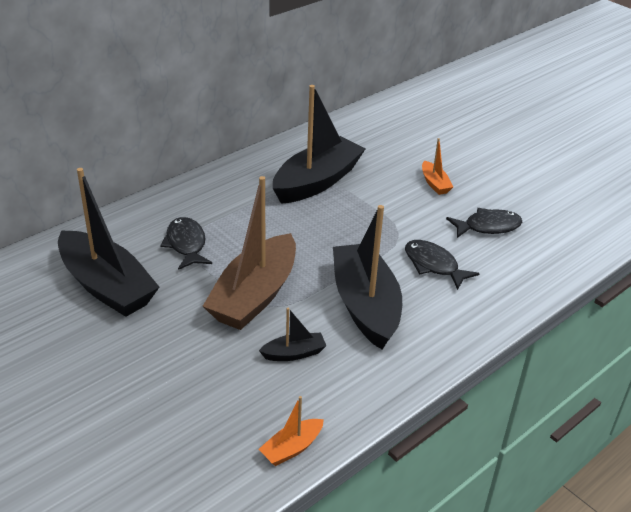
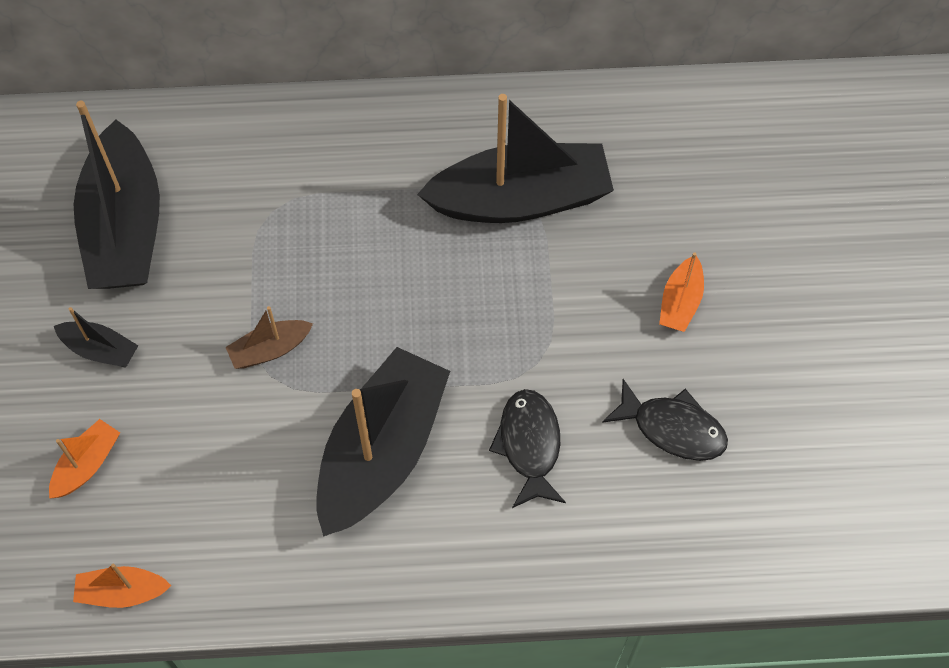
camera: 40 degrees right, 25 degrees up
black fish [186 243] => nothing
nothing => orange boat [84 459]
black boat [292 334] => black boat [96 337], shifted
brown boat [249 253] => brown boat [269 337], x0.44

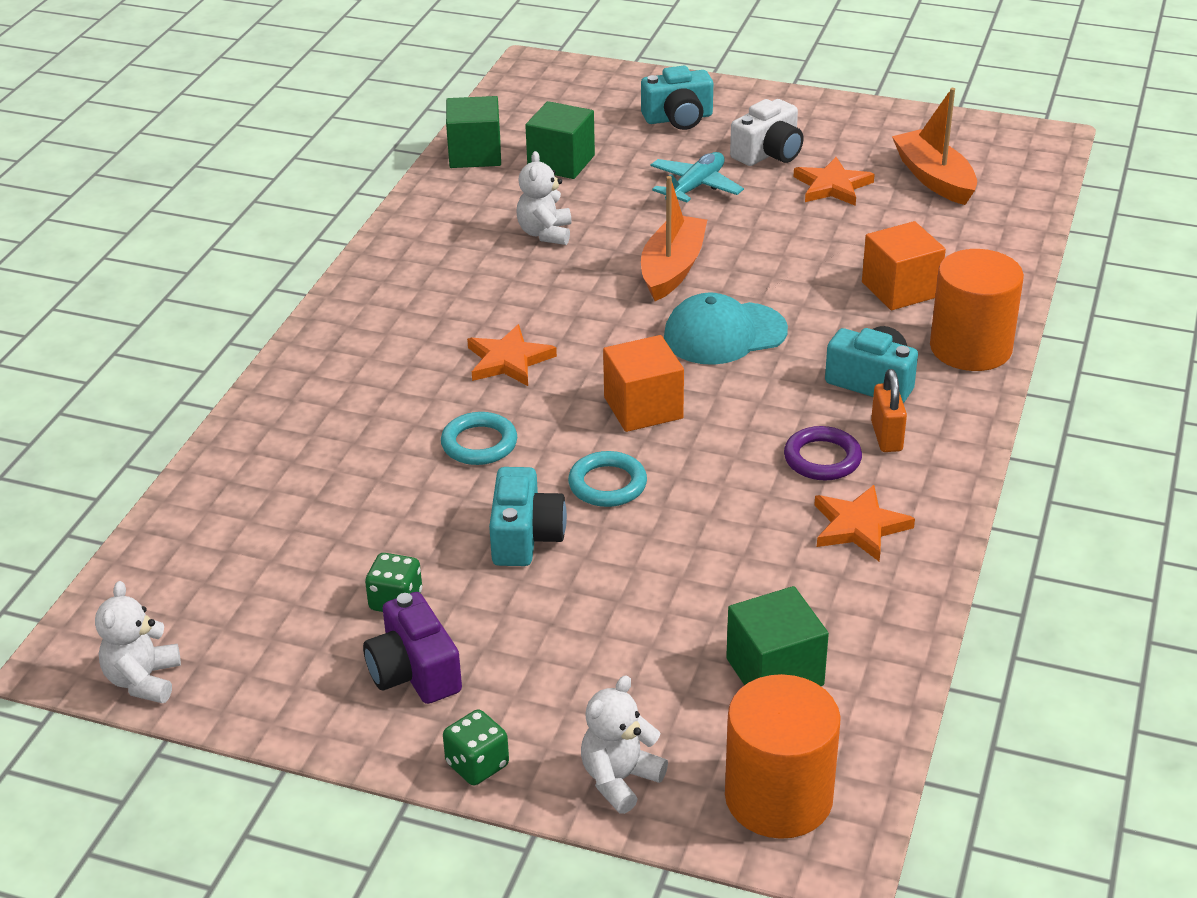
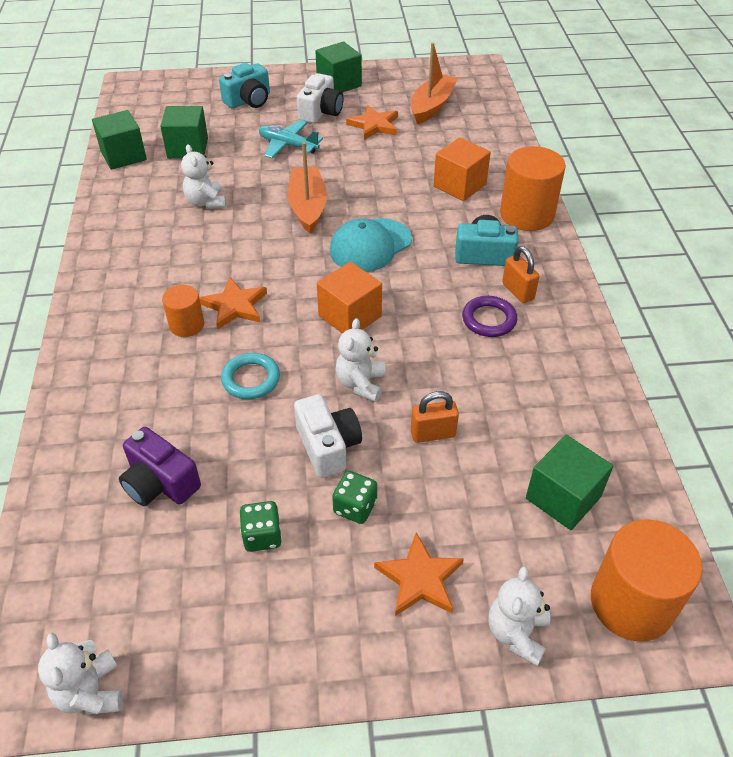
camera: 25 degrees left, 10 degrees up
nothing => orange cylinder [183 311]
nothing => green cube [338 66]
nothing => orange padlock [435 417]
purple camera [412 648] => purple camera [160 466], shifted
green dice [476 747] => green dice [354 497], shifted
orange star [864 523] => orange star [419 574], shifted
turquoise ring [607 479] => white teddy bear [361 360]
turquoise camera [528 516] => white camera [328 436]
turquoise plane [697 177] => turquoise plane [291 139], 75 degrees counterclockwise
orange boat [934 146] => orange boat [434 83], 75 degrees clockwise

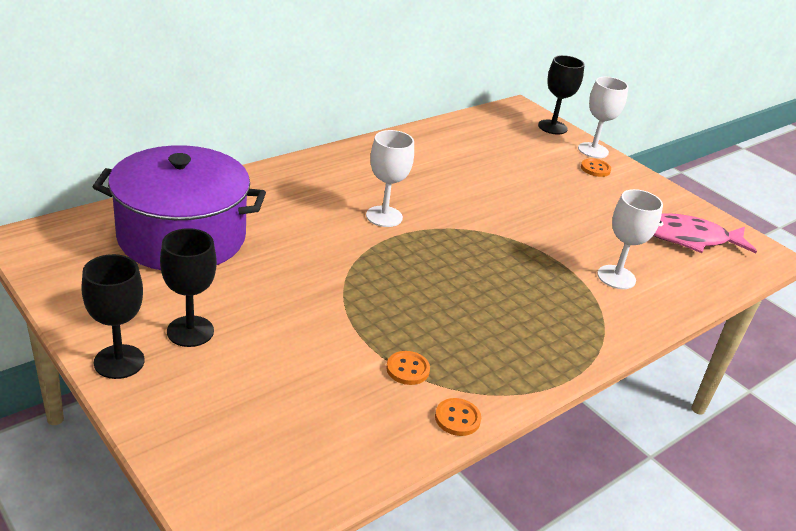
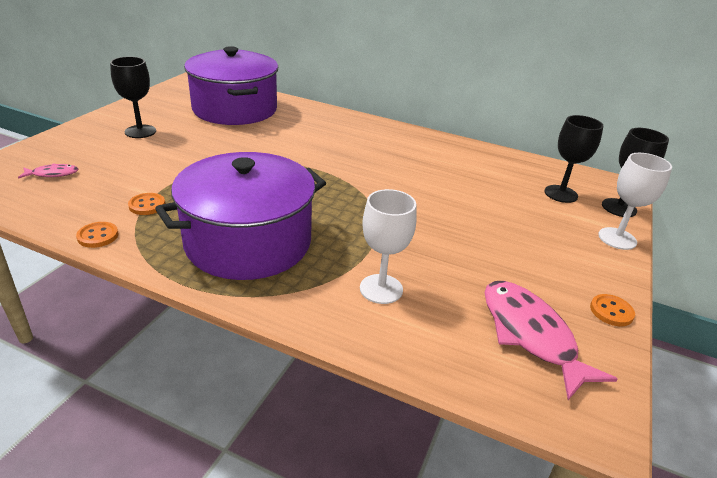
camera: 65 degrees right, 0 degrees up
white goblet [390 178] => nothing
nothing => pink fish [48 171]
nothing => purple pot [240 216]
black goblet [113 316] => black goblet [573 159], shifted
orange button [596 167] => orange button [612 310], shifted

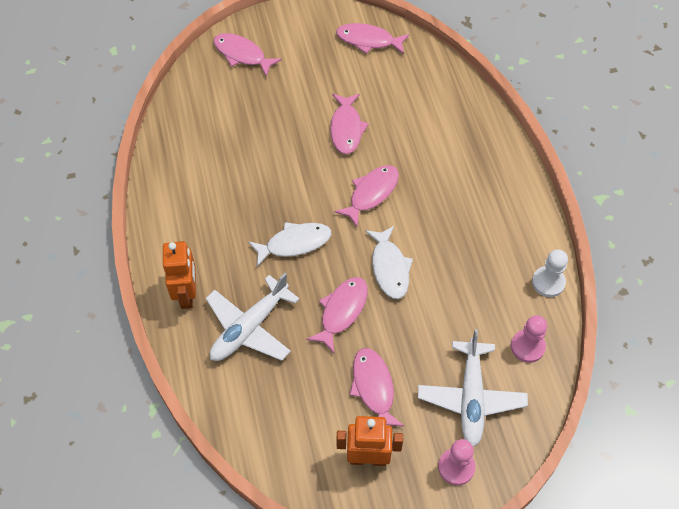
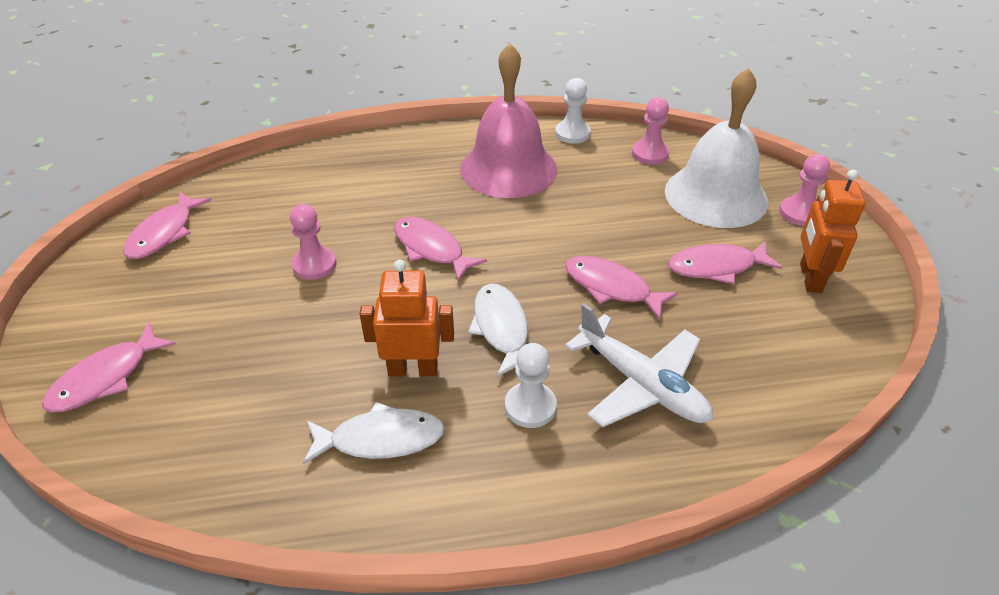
camera: 85 degrees left, 15 degrees down
nothing => pink bell [508 120]
nothing => white pawn [531 385]
orange robot [179 275] => orange robot [407 318], shifted
white fish [389 262] => white fish [374 433], shifted
pink fish [349 124] => pink pawn [313 242]
white plane [473 388] => white bell [716 148]

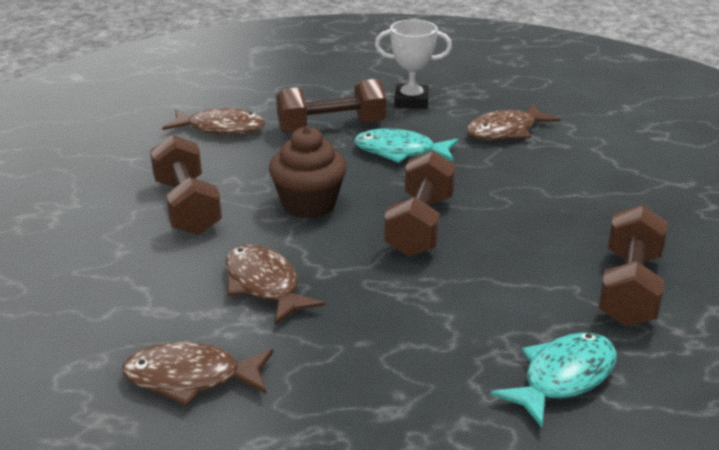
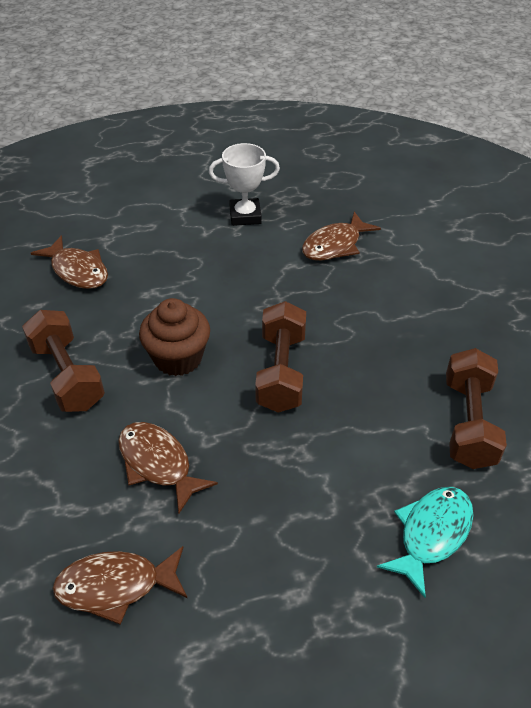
camera: 10 degrees left, 15 degrees up
brown dumbbell [331 106] => nothing
turquoise fish [406 145] => nothing
brown fish [213 121] => brown fish [69 262], 45 degrees clockwise

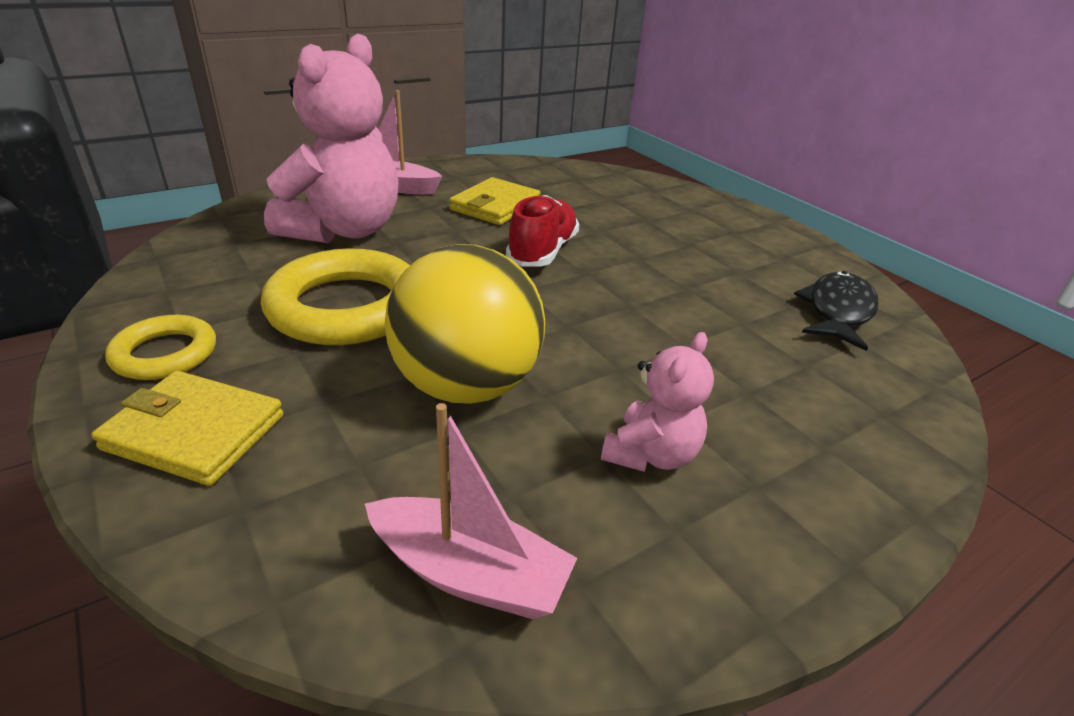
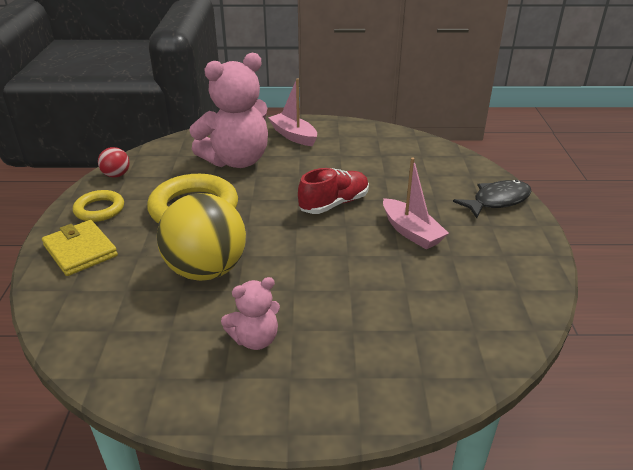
camera: 35 degrees right, 0 degrees up
yellow wallet [494 201] => nothing
nothing => red ball [114 162]
pink boat [471 511] => pink boat [416 203], shifted
black fish [836 311] => black fish [492 199], shifted

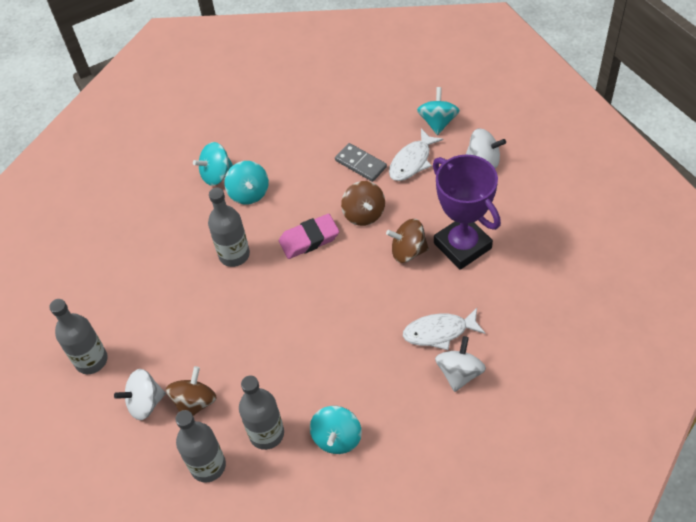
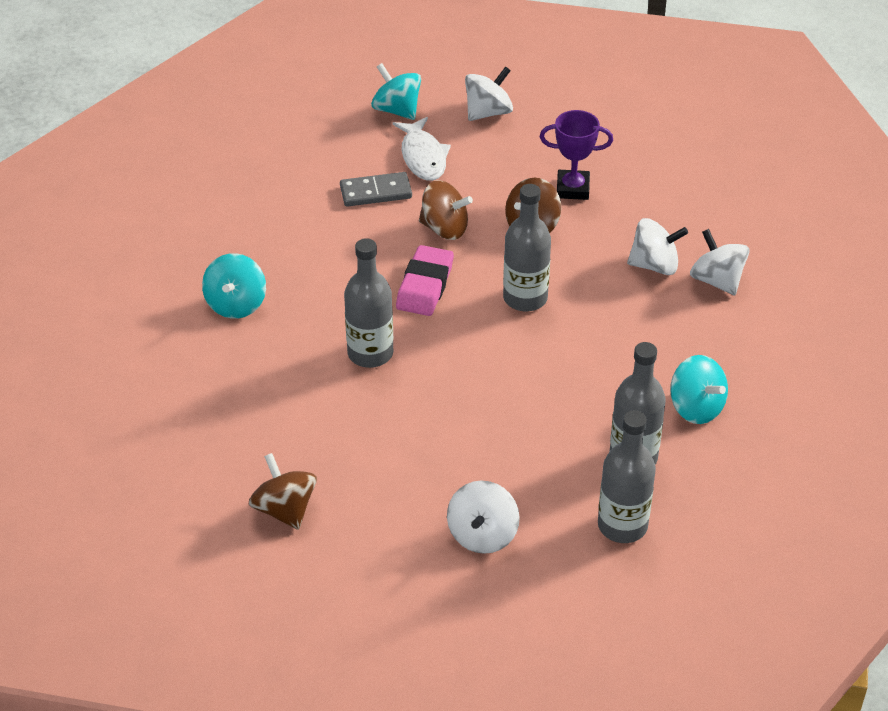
camera: 55 degrees left, 10 degrees down
turquoise spinning top [247 183] => nothing
grey bottle [78 336] => grey bottle [527 247], shifted
brown spinning top [191 391] => brown spinning top [283 491], shifted
white fish [444 329] => white spinning top [657 246]
purple trophy [467 212] => purple trophy [576 155], x0.59

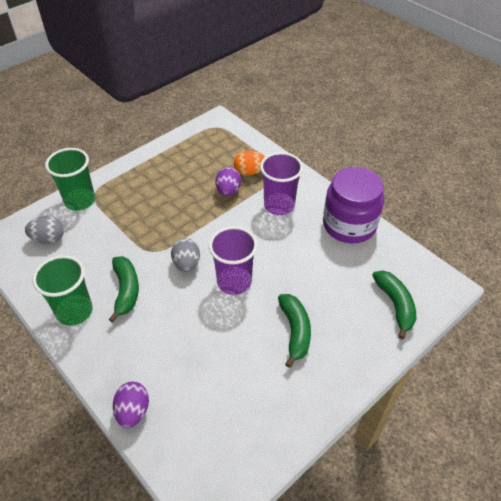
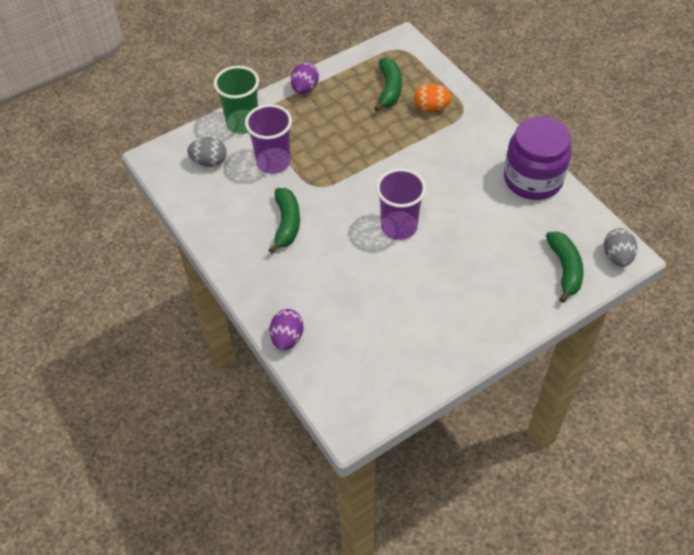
camera: 10 degrees right, 5 degrees up
green cup [62 290] => nothing
grey egg [185 255] => grey egg [620 247], shifted
purple egg [228 181] => purple egg [305 78], shifted
purple cup [281 183] => purple cup [268 139], shifted
green banana [294 331] => green banana [388 85], shifted

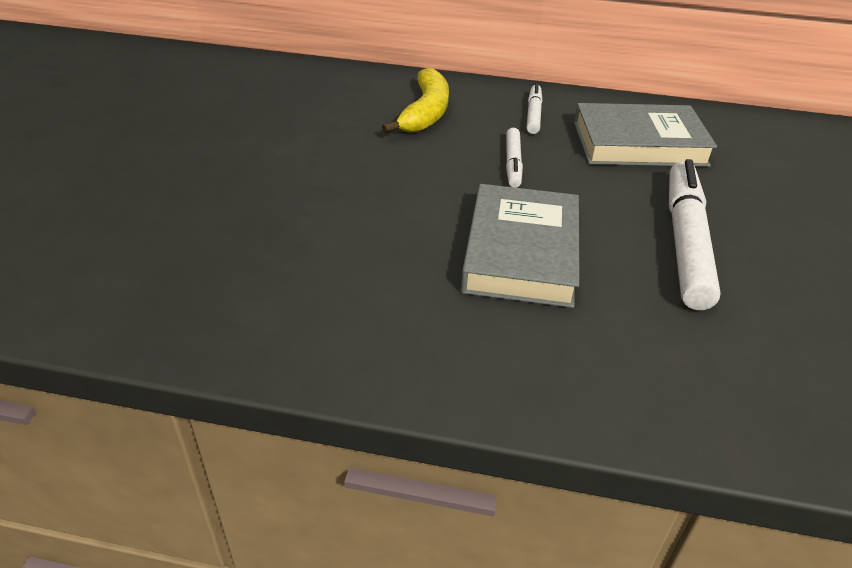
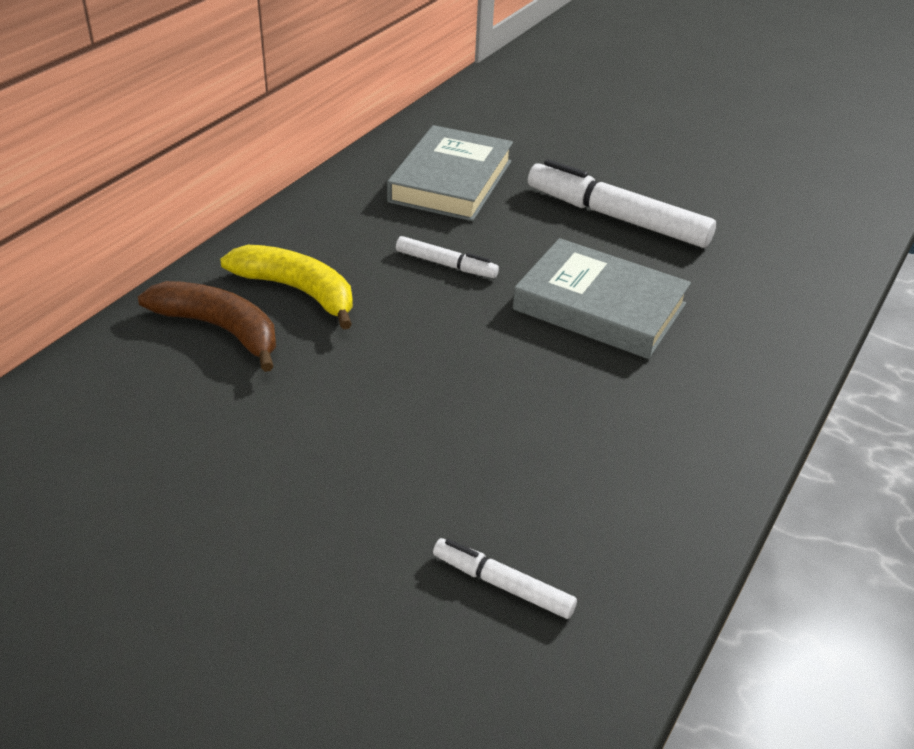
camera: 70 degrees left, 0 degrees up
nothing => brown banana [207 326]
white marker [535 108] => white marker [505 578], shifted

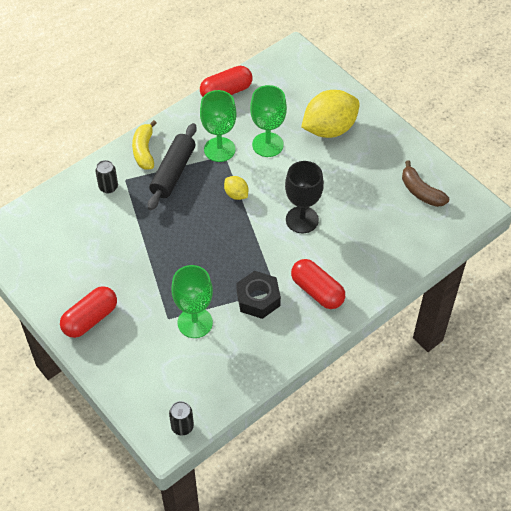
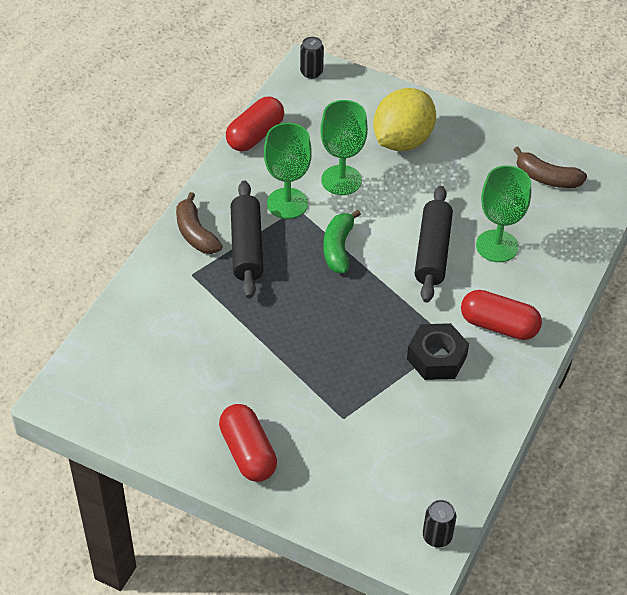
camera: 25 degrees left, 5 degrees down
black can [106 177] => black can [312 58], shifted
green goblet [192 301] => green goblet [503 213], shifted
yellow lemon [236 188] => green banana [342 241]
black goblet [304 197] => black rolling pin [434 244]
yellow banana [144 145] => brown banana [199 223]
red capsule [88 312] => red capsule [248 443], 45 degrees counterclockwise

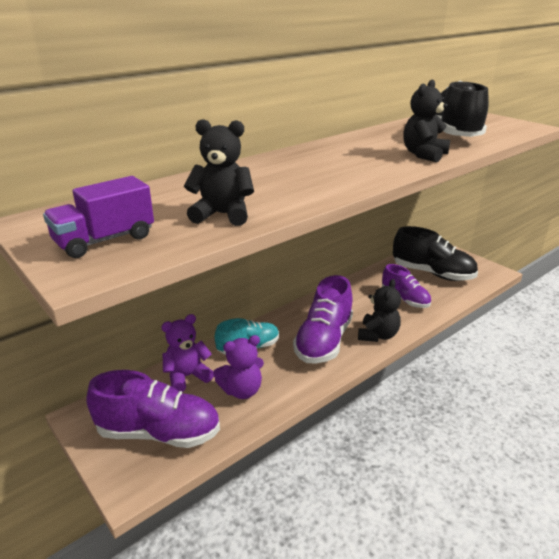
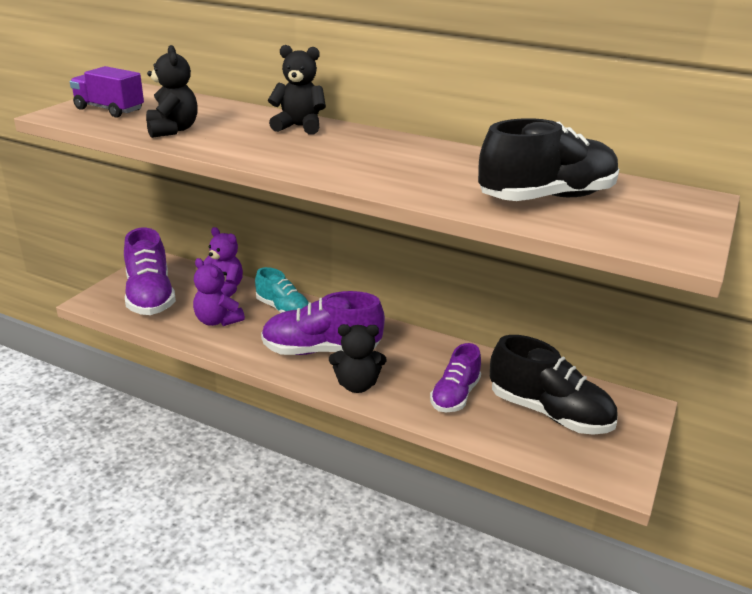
camera: 65 degrees right, 0 degrees up
black teddy bear [426 121] => black teddy bear [297 90], shifted
black shoe [435 253] => black shoe [554 385], 60 degrees counterclockwise

